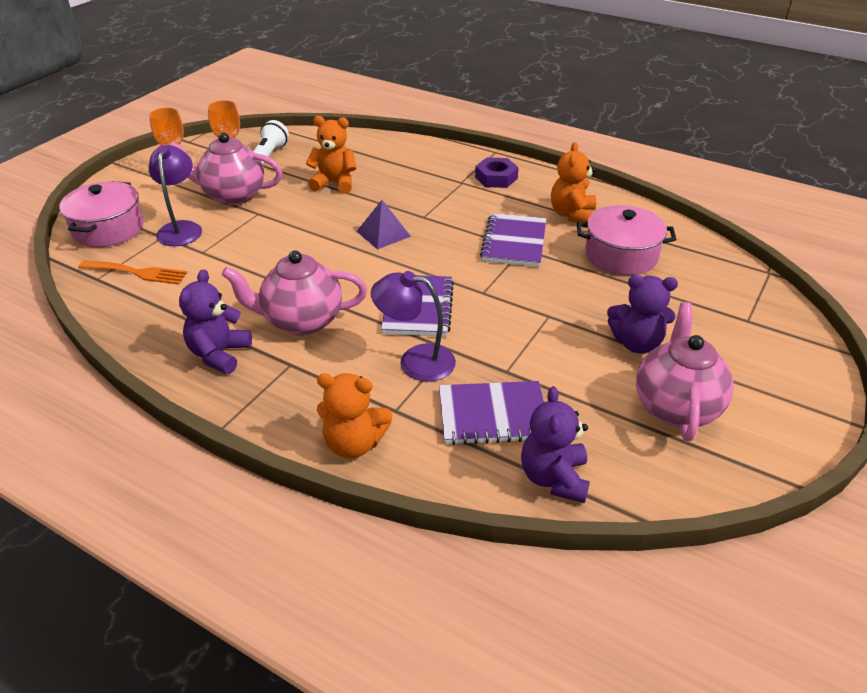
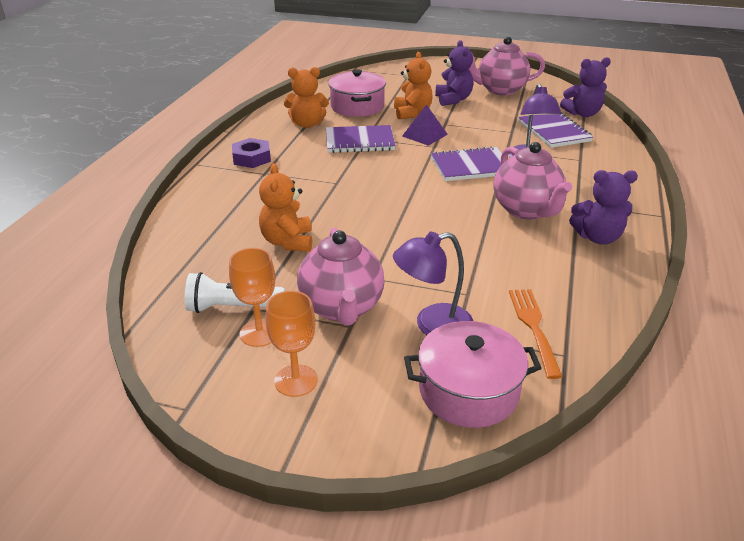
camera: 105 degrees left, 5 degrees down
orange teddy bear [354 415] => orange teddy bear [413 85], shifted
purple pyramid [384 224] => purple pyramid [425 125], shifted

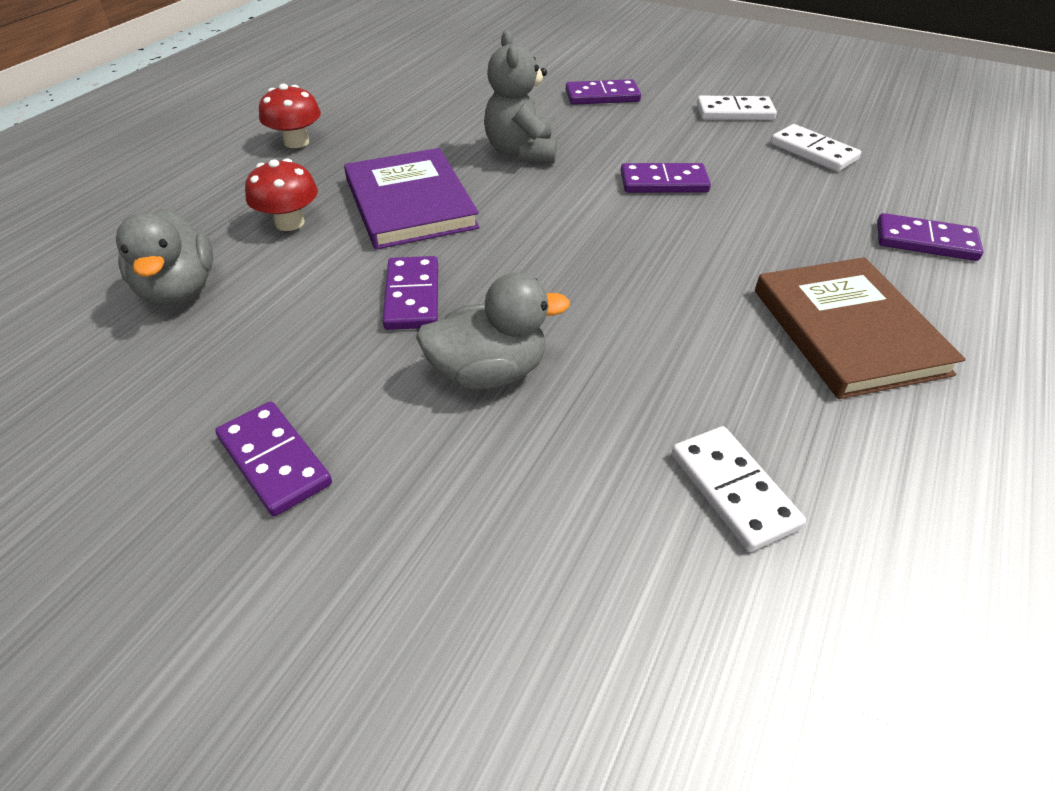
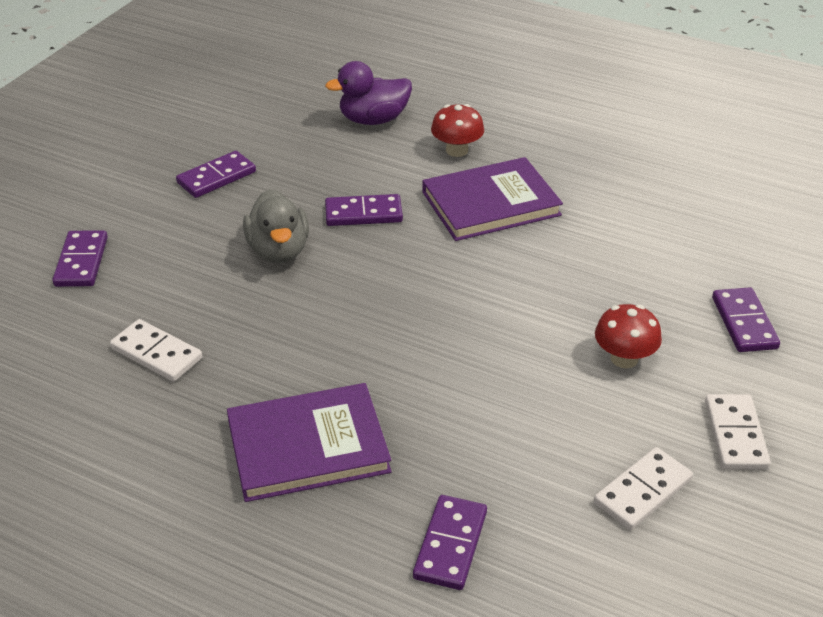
camera: 90 degrees right, 5 degrees down
grey teddy bear [520 97] => nothing
red mushroom [290 116] => red mushroom [628 336], shifted
purple domino [666 178] => purple domino [80 258], shifted
grey duck [164 257] => purple duck [368 93]
brown book [860 328] => purple book [309 442]
white domino [739 489] => white domino [156 350], 60 degrees clockwise

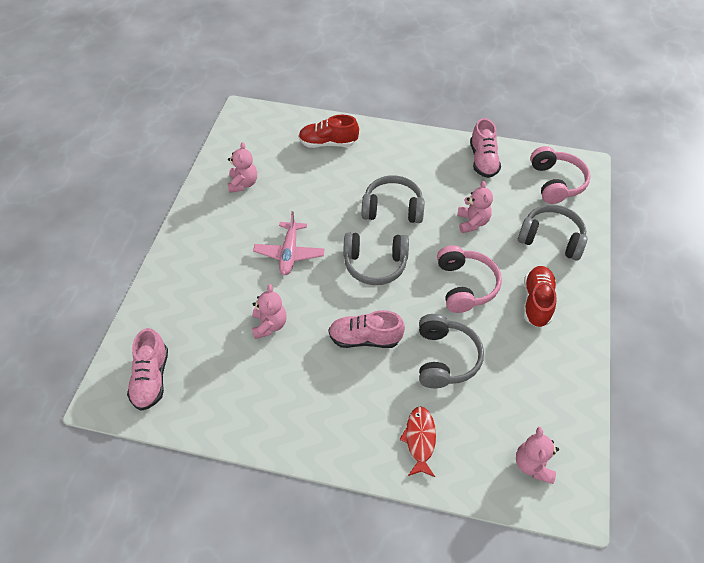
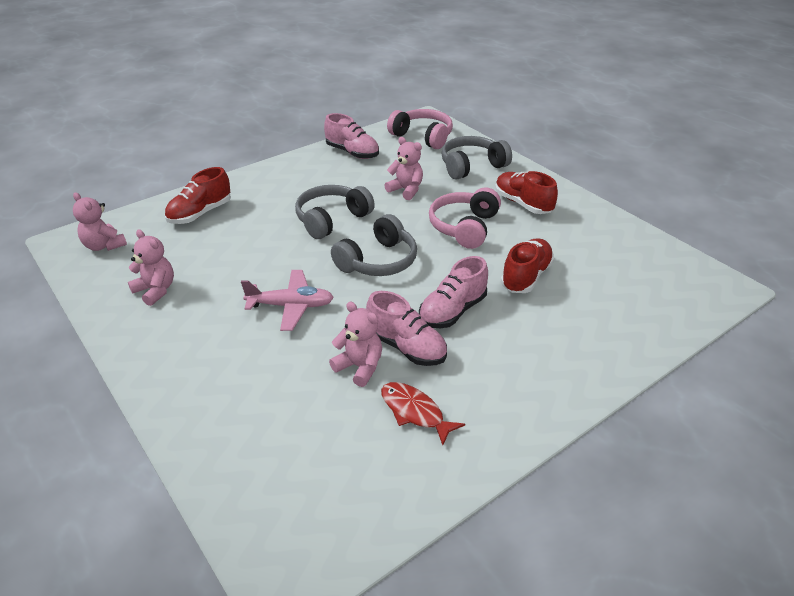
camera: 50 degrees left, 15 degrees down
pink shoe [147 369] => pink shoe [406 328], shifted
red fish [417 441] => red fish [423 413], shifted
pink teddy bear [537 455] => pink teddy bear [100 221], shifted
grey headphones [451 351] => red shoe [527 265]
pink plane [289 243] => pink plane [287 300], 45 degrees counterclockwise
pink headphones [469 279] => pink headphones [465 218], 105 degrees counterclockwise

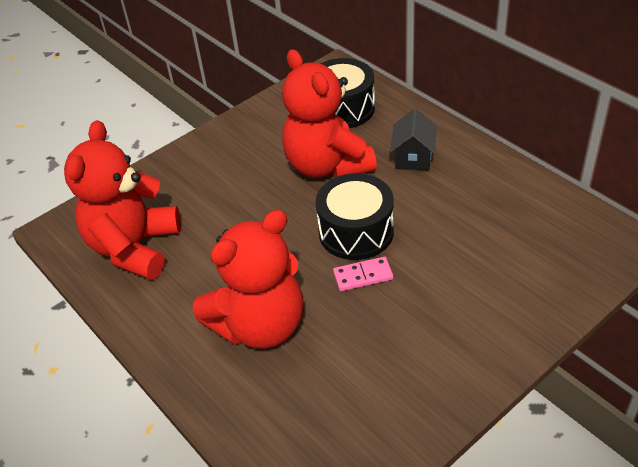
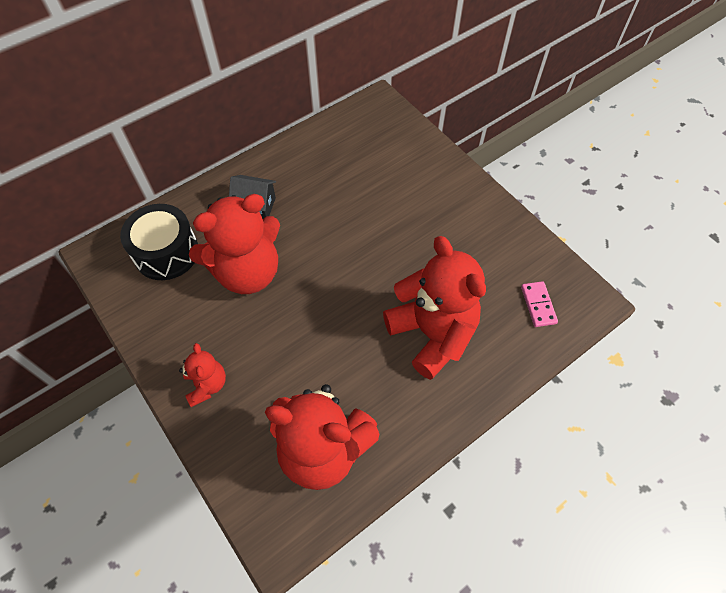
camera: 90 degrees left, 15 degrees up
black drum [354 217] => nothing
nothing => red teddy bear [202 375]
pink domino [363 274] => pink domino [539 304], shifted

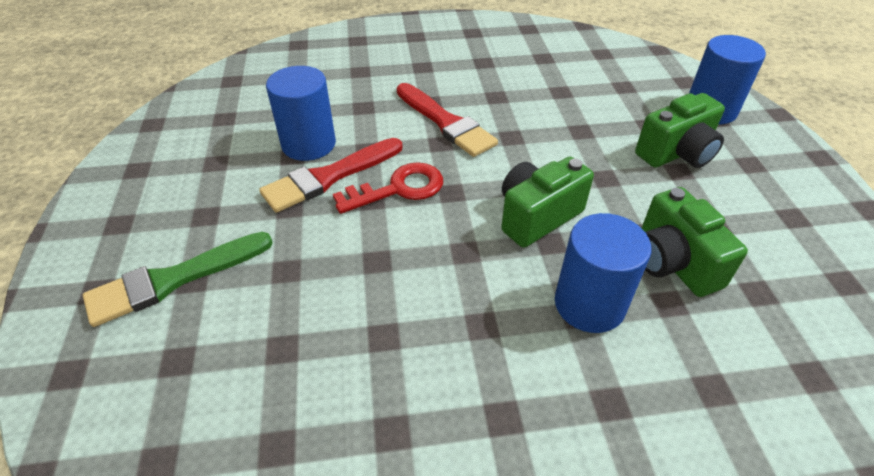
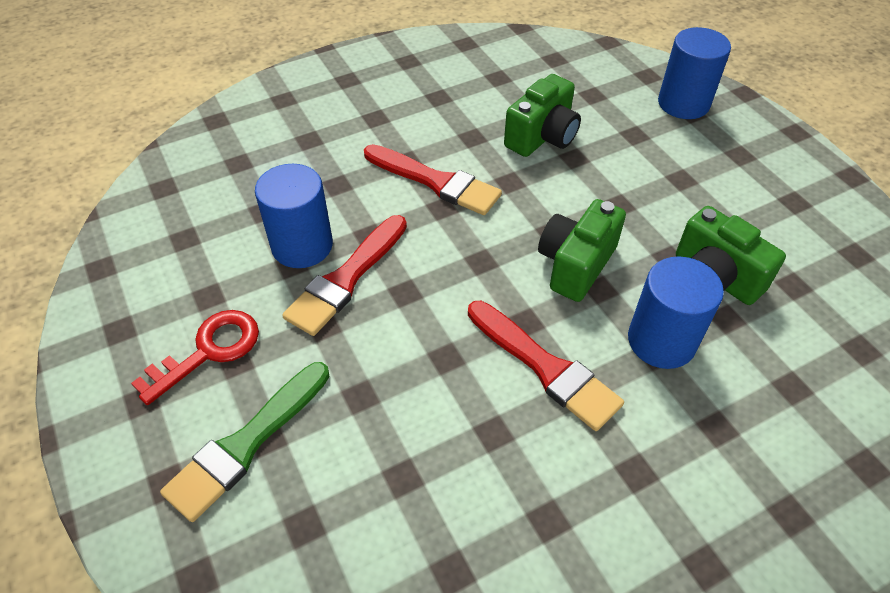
camera: 20 degrees left, 5 degrees up
nothing => red brush [546 366]
red key [388 188] => red key [195 357], shifted
green camera [680 130] => green camera [542 115], shifted

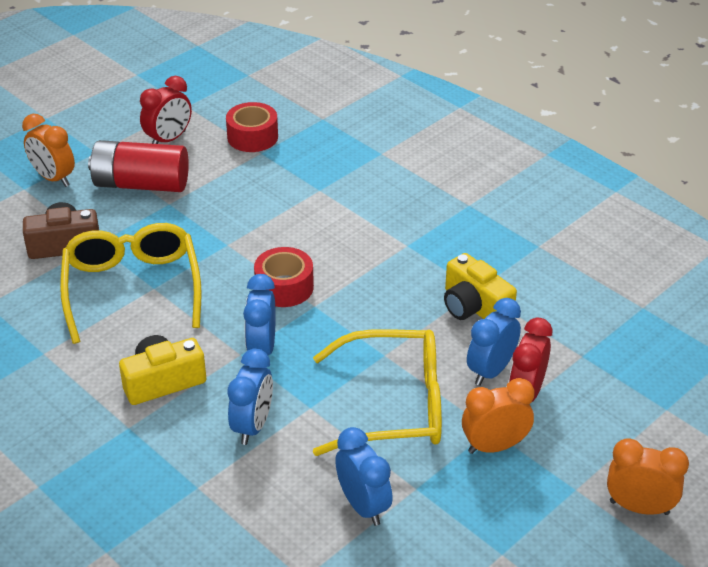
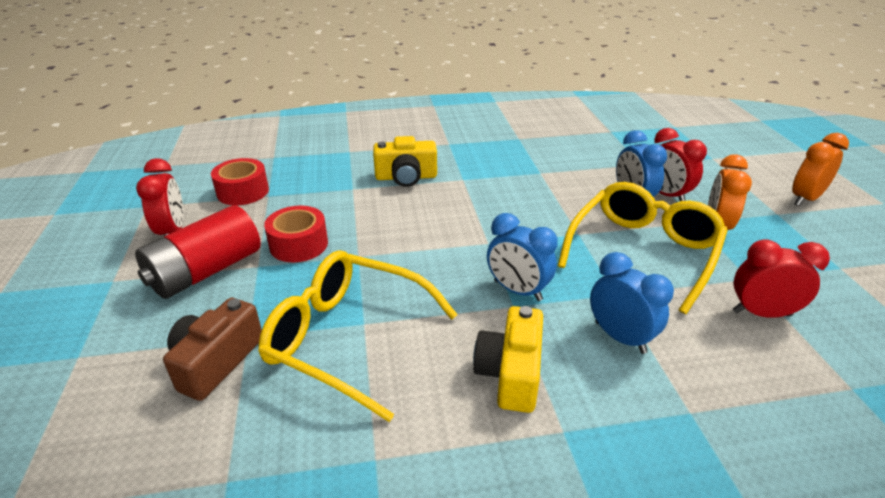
camera: 55 degrees left, 5 degrees down
orange clock [48 150] => nothing
red tape [284 277] => red tape [296 234], shifted
yellow camera [480 286] => yellow camera [405 161], shifted
blue clock [364 476] => red clock [781 279]

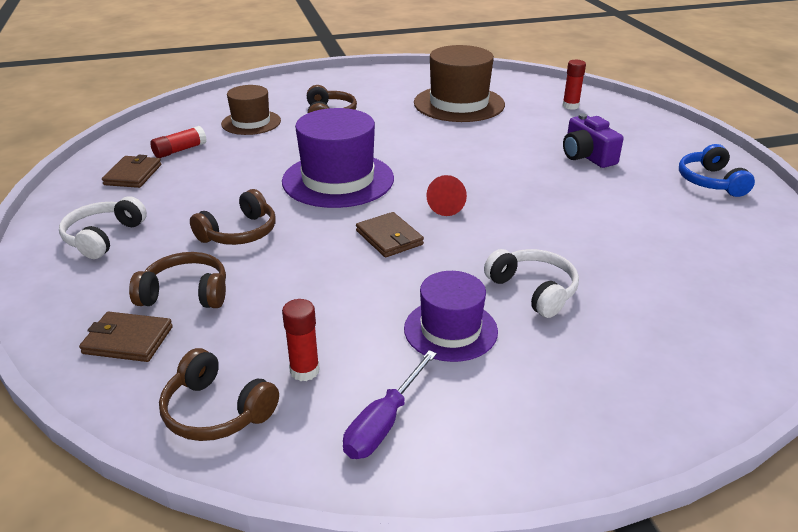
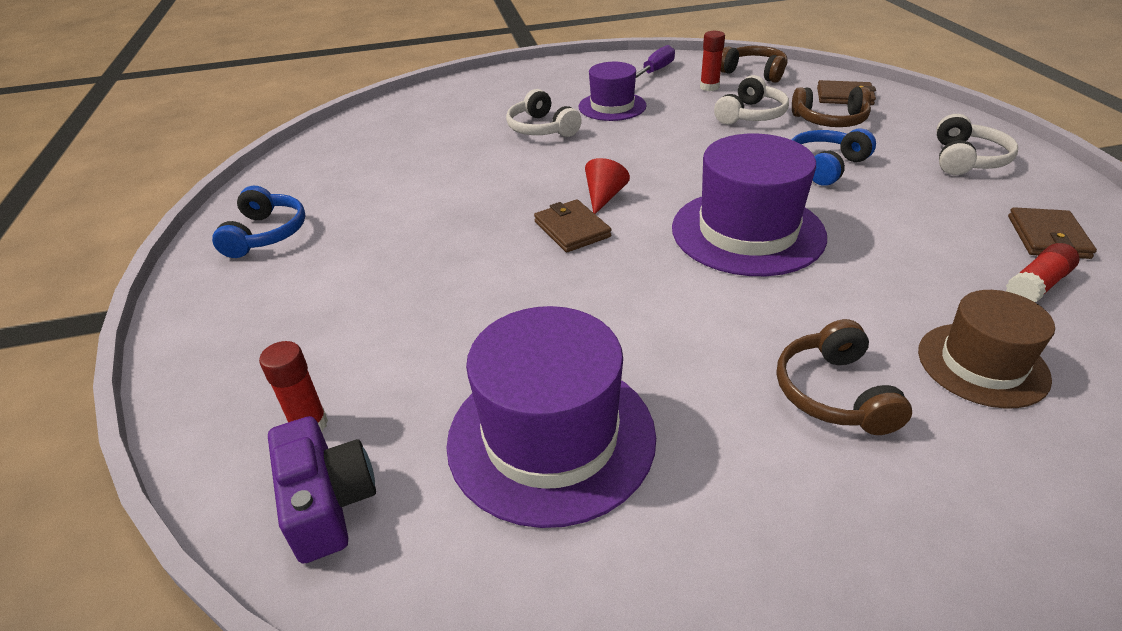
camera: 175 degrees left, 5 degrees up
nothing => white headphones [751 100]
brown wallet [390 234] => brown wallet [572 225], shifted
purple camera [593 140] => purple camera [322 489], shifted
brown headphones [233 217] => blue headphones [834 157]
brown hat [459 83] => purple hat [551 417]

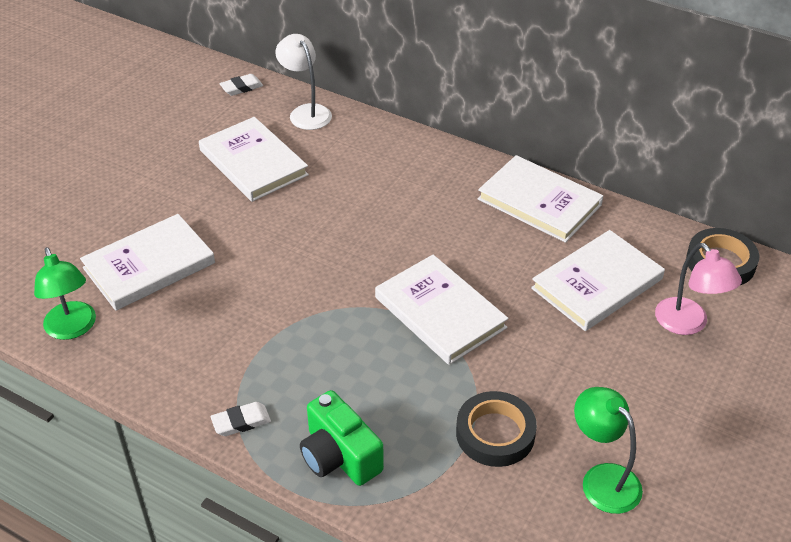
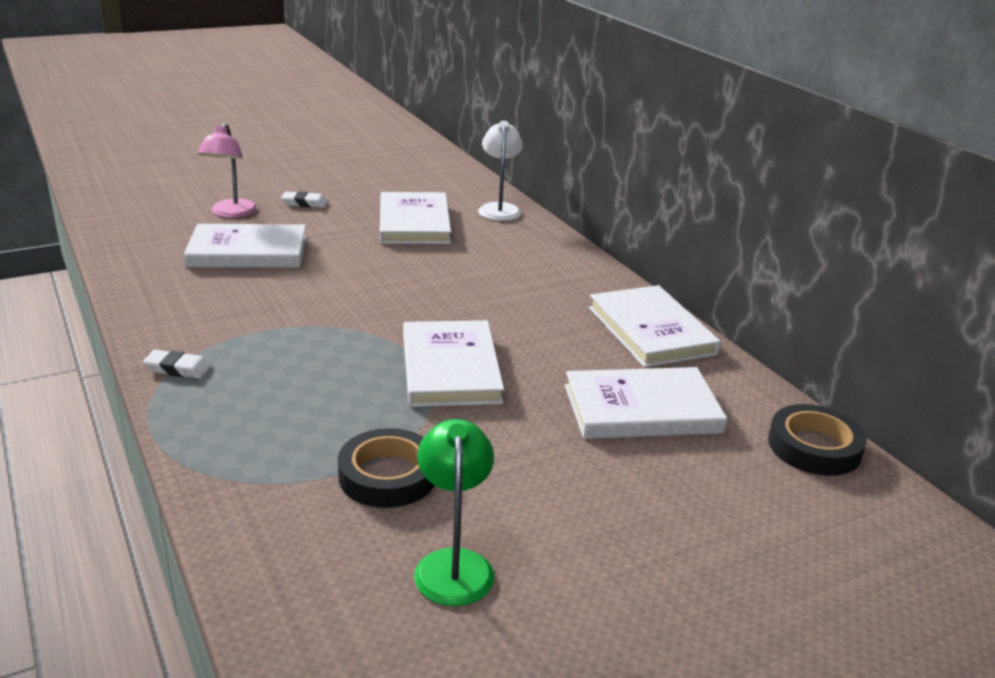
camera: 30 degrees right, 15 degrees down
green lamp [65 293] => nothing
green camera [342 438] => nothing
white eraser [241 85] => white eraser [304 199], shifted
pink lamp [698 289] => pink lamp [227 170], shifted

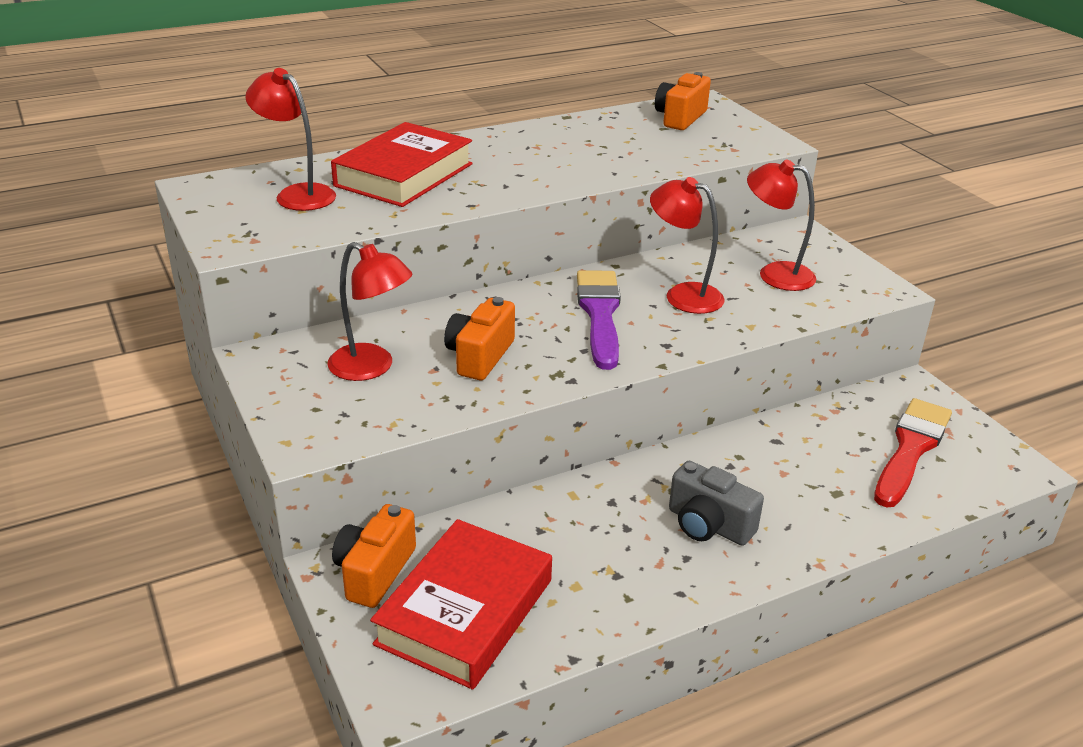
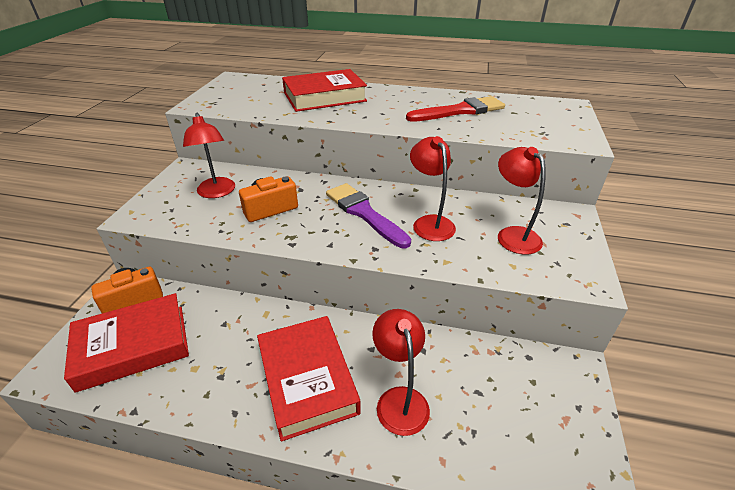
camera: 40 degrees right, 5 degrees up
orange camera [683 101] => nothing
red lamp [290 139] => red lamp [401 372], shifted
red brush [913 453] => red brush [455 109], shifted
grey camera [716 503] => red book [309 378]
purple brush [599 320] => purple brush [368 215], 75 degrees counterclockwise

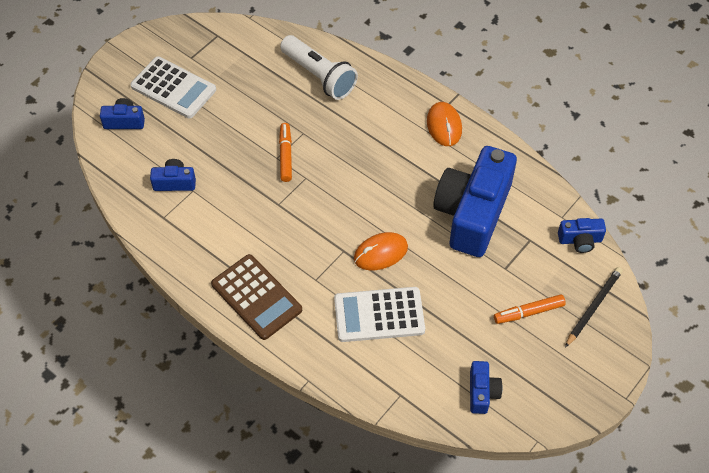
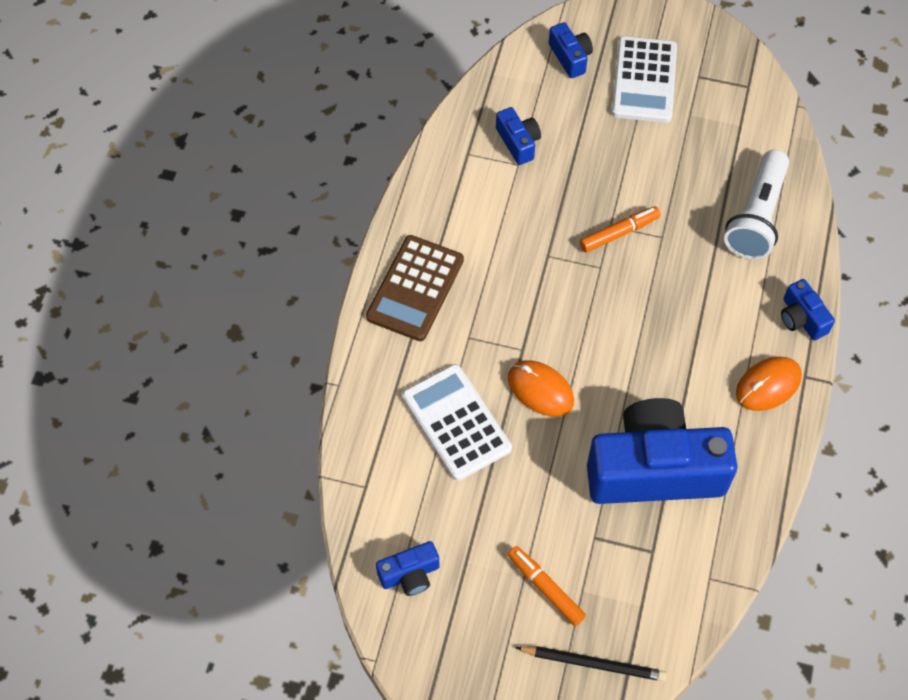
camera: 65 degrees right, 5 degrees up
blue camera [582 235] => blue camera [808 309], shifted

